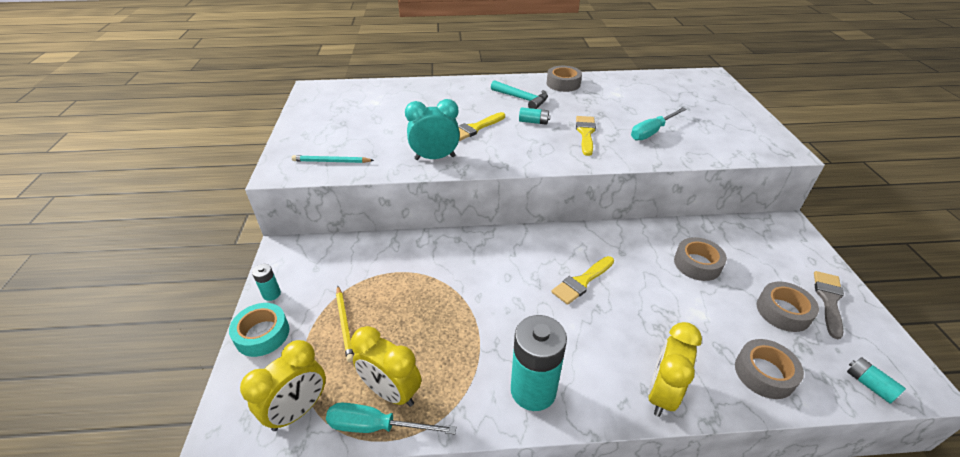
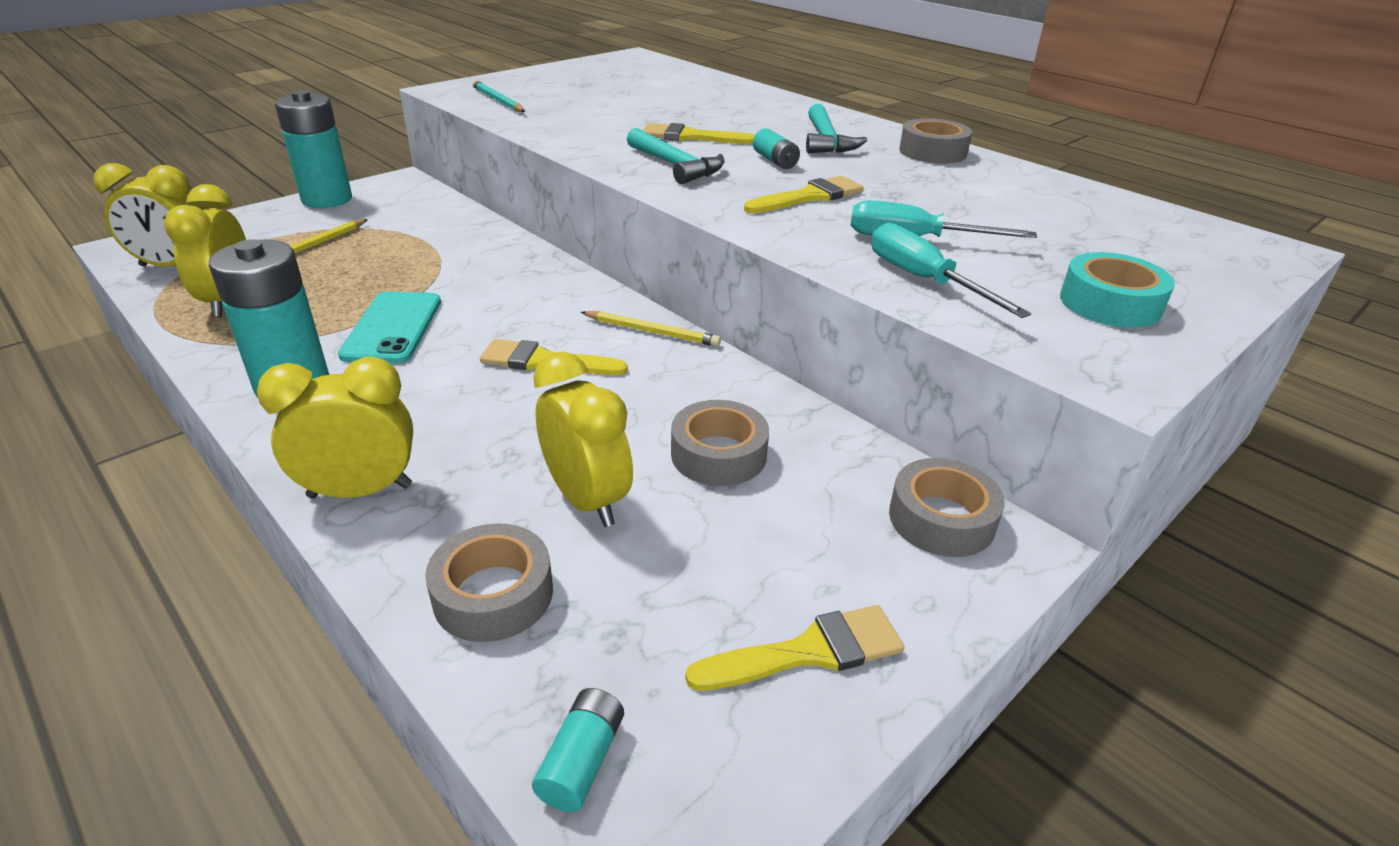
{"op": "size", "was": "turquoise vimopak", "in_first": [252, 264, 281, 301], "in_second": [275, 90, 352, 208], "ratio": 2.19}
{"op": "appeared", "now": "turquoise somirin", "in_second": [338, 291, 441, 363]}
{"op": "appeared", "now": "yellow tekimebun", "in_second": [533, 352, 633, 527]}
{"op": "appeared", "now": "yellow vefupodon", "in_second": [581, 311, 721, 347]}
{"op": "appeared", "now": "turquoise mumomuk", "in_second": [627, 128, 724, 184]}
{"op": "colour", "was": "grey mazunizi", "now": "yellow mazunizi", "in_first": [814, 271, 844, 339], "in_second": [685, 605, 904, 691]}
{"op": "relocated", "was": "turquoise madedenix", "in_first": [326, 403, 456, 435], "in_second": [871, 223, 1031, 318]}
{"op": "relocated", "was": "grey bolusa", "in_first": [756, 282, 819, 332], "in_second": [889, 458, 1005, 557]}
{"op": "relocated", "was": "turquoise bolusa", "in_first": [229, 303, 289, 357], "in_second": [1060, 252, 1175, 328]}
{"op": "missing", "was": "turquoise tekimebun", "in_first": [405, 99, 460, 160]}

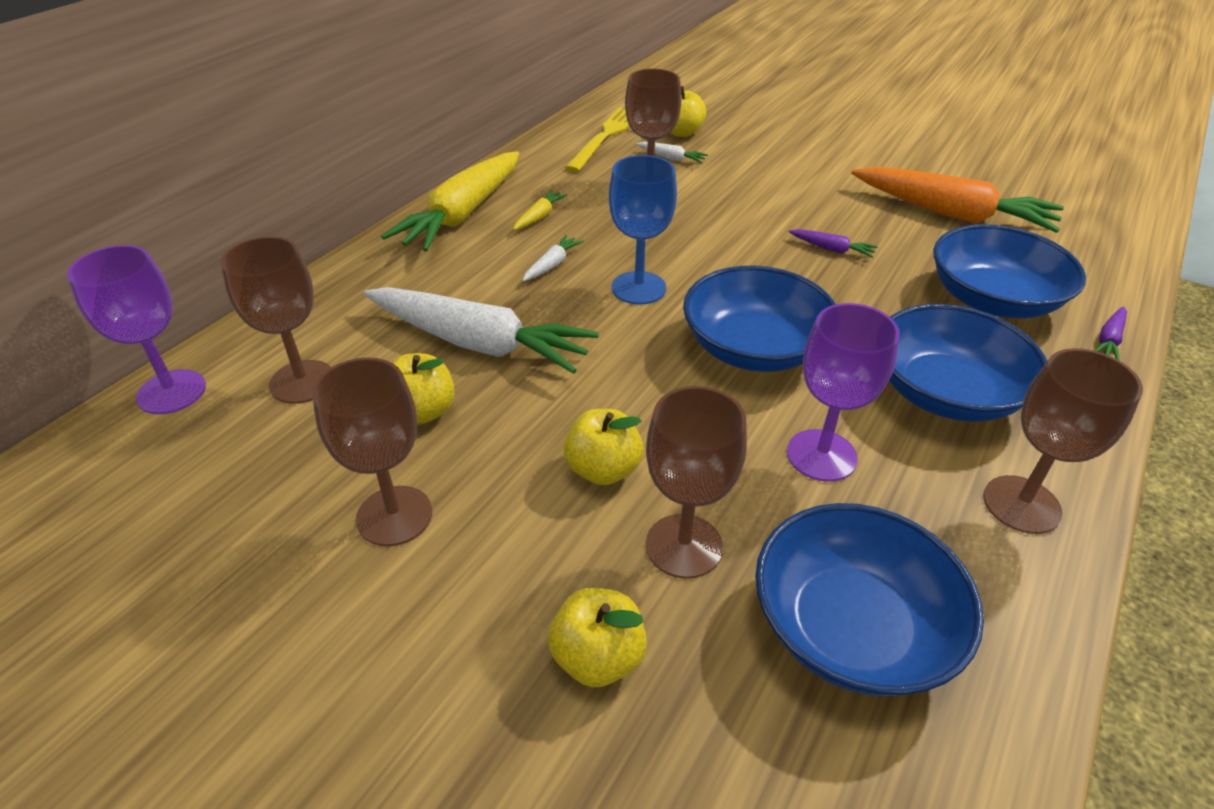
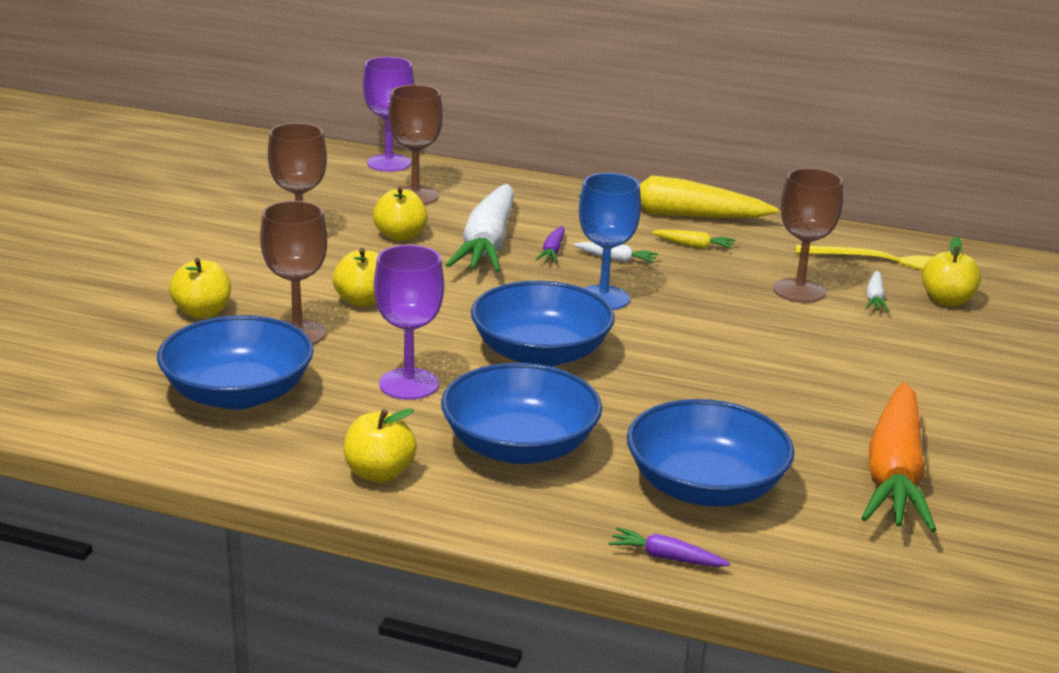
{"op": "exchanged", "was": "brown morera", "now": "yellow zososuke", "in_first": [983, 348, 1143, 534], "in_second": [344, 408, 417, 483]}
{"op": "relocated", "was": "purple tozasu", "in_first": [789, 229, 878, 258], "in_second": [536, 226, 565, 262]}

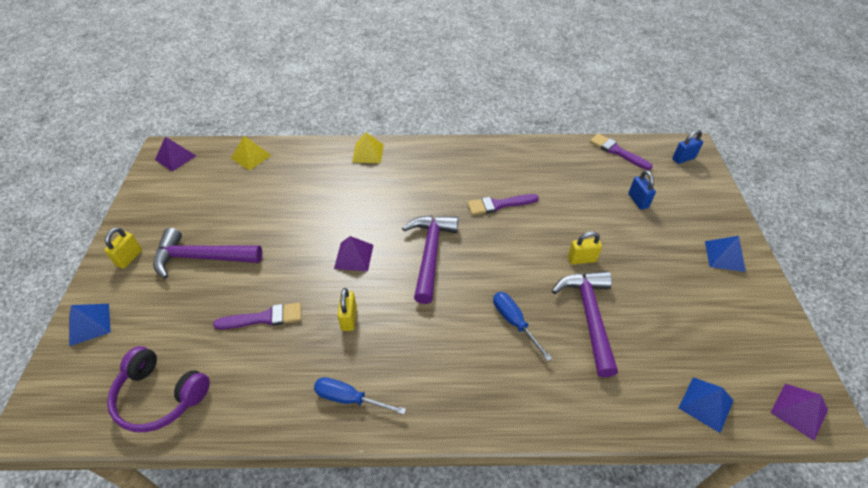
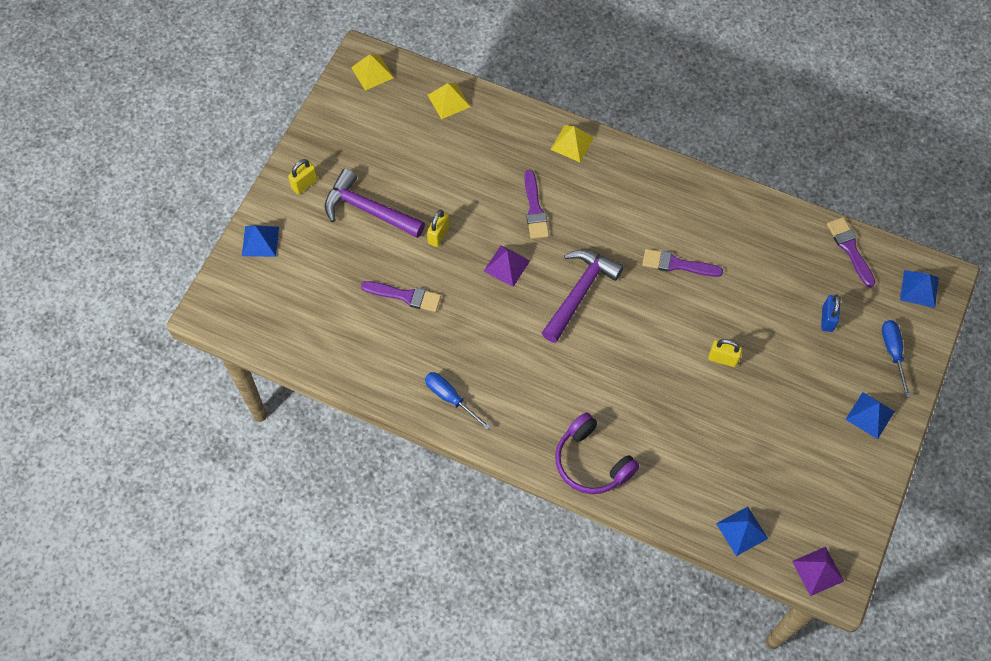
{"op": "colour", "was": "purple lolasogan", "now": "yellow lolasogan", "in_first": [155, 137, 196, 172], "in_second": [351, 54, 394, 91]}
{"op": "relocated", "was": "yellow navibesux", "in_first": [337, 288, 357, 331], "in_second": [427, 210, 450, 247]}
{"op": "appeared", "now": "purple mazunizi", "in_second": [524, 170, 549, 239]}
{"op": "relocated", "was": "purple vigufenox", "in_first": [107, 346, 210, 432], "in_second": [555, 412, 639, 494]}
{"op": "relocated", "was": "blue madedenix", "in_first": [493, 292, 552, 361], "in_second": [882, 320, 911, 397]}
{"op": "exchanged", "was": "blue navibesux", "now": "blue lolasogan", "in_first": [672, 130, 703, 164], "in_second": [900, 270, 939, 308]}
{"op": "missing", "was": "purple mumomuk", "in_first": [552, 271, 618, 377]}

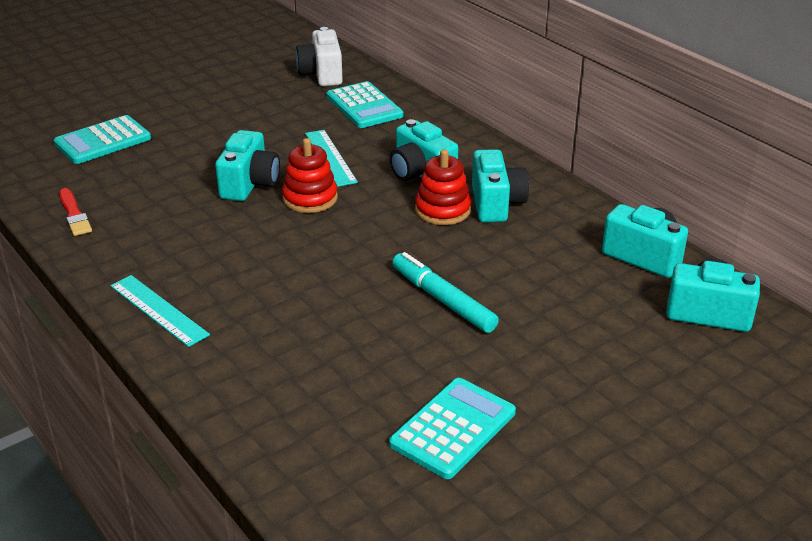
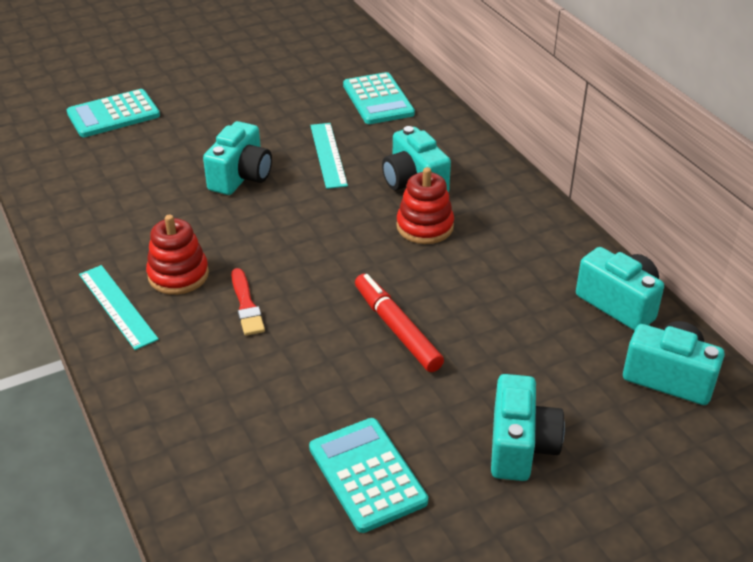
{"op": "relocated", "was": "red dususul", "in_first": [282, 138, 338, 213], "in_second": [146, 214, 209, 295]}
{"op": "relocated", "was": "red mazunizi", "in_first": [59, 188, 92, 236], "in_second": [231, 268, 265, 336]}
{"op": "spun", "was": "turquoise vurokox", "in_first": [389, 378, 516, 479], "in_second": [309, 418, 428, 533], "clockwise": -75}
{"op": "colour", "was": "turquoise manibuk", "now": "red manibuk", "in_first": [392, 252, 499, 333], "in_second": [355, 274, 444, 372]}
{"op": "relocated", "was": "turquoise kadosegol", "in_first": [472, 149, 529, 222], "in_second": [491, 374, 565, 481]}
{"op": "missing", "was": "white kadosegol", "in_first": [296, 27, 343, 86]}

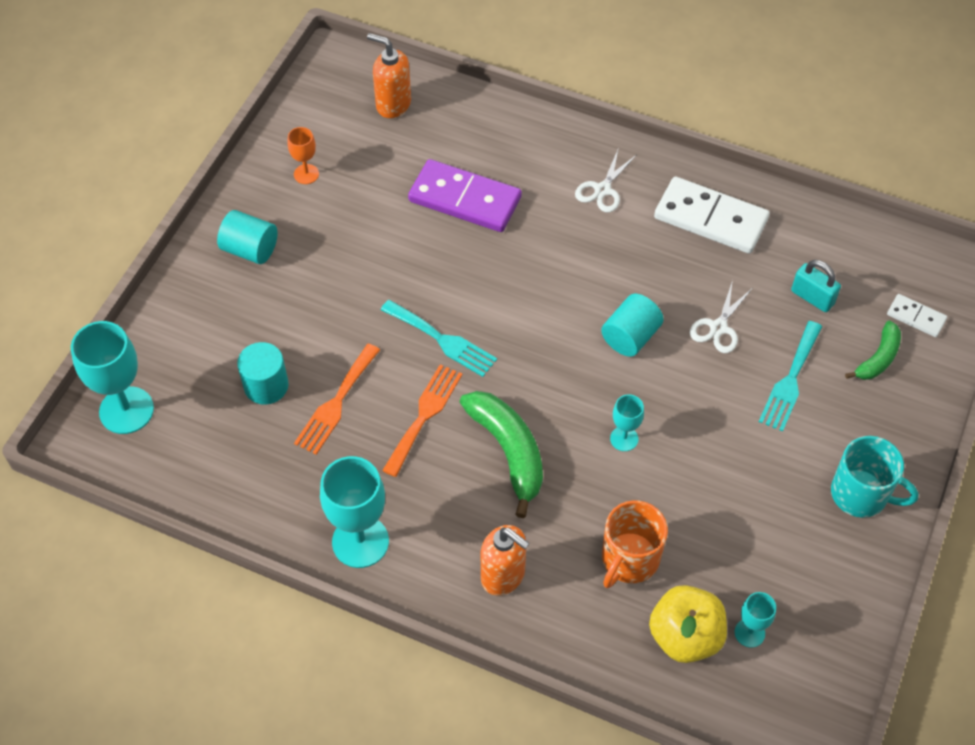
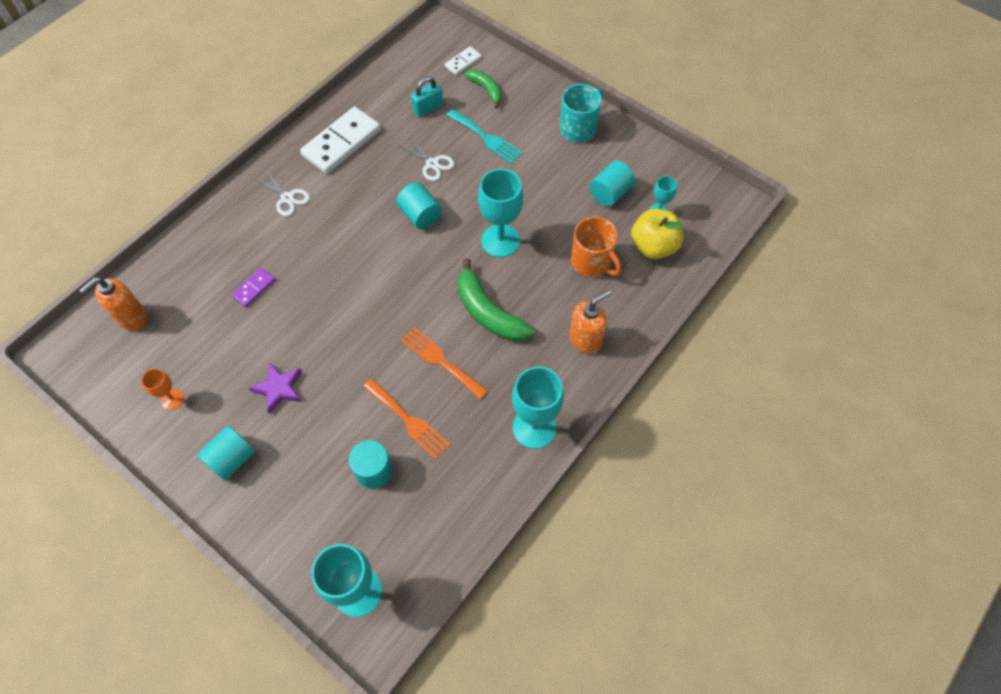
{"op": "size", "was": "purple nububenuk", "in_first": [408, 159, 522, 232], "in_second": [231, 267, 276, 307], "ratio": 0.49}
{"op": "appeared", "now": "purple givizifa", "in_second": [249, 362, 302, 414]}
{"op": "spun", "was": "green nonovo", "in_first": [460, 391, 543, 518], "in_second": [458, 258, 535, 341], "clockwise": -120}
{"op": "size", "was": "turquoise morera", "in_first": [610, 394, 644, 451], "in_second": [478, 169, 523, 257], "ratio": 1.93}
{"op": "appeared", "now": "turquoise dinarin", "in_second": [589, 161, 635, 206]}
{"op": "missing", "was": "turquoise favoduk", "in_first": [381, 300, 497, 377]}

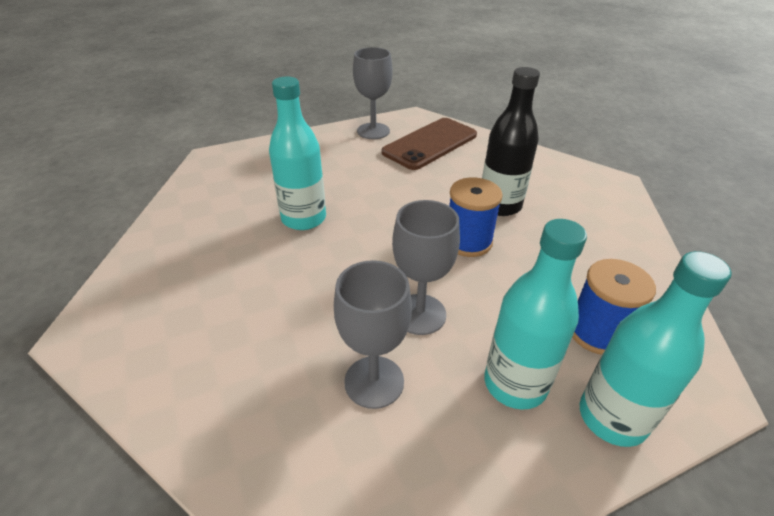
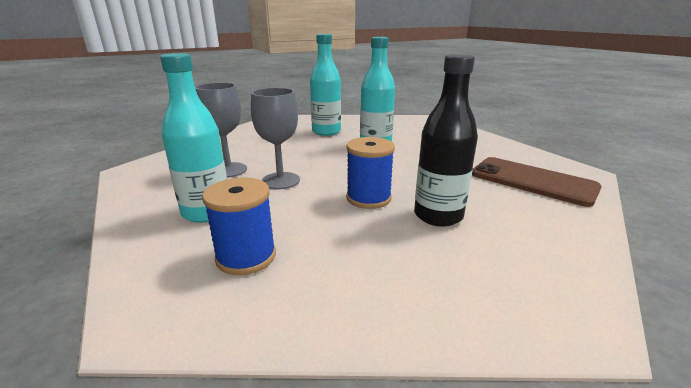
{"op": "relocated", "was": "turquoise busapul", "in_first": [580, 251, 732, 447], "in_second": [310, 34, 341, 136]}
{"op": "missing", "was": "grey morera", "in_first": [353, 47, 393, 139]}

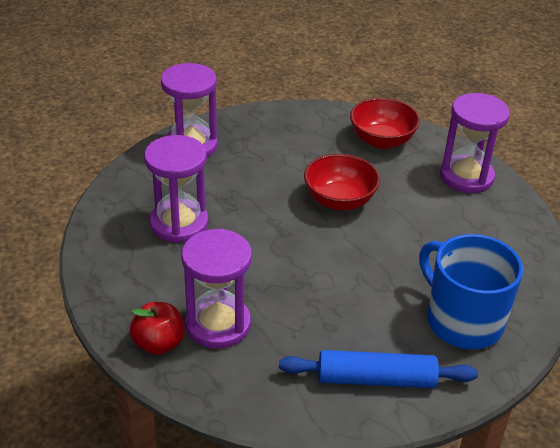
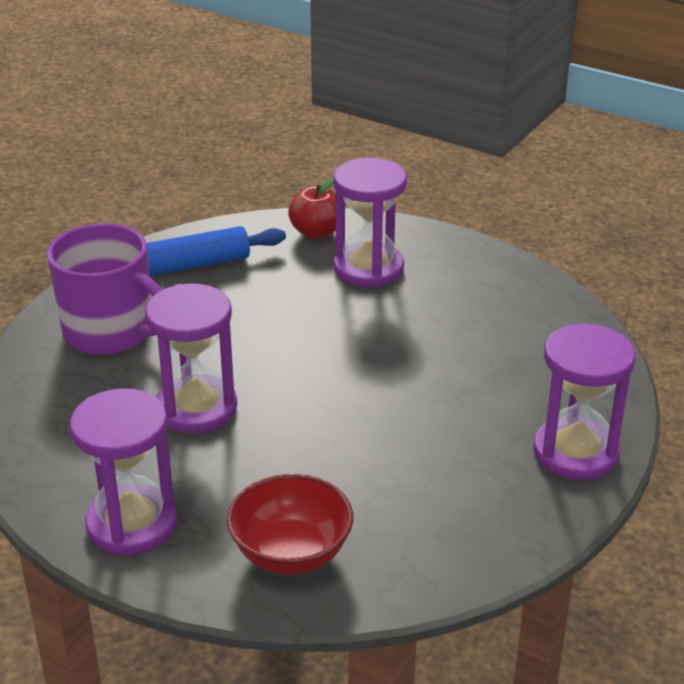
{"op": "colour", "was": "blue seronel", "now": "purple seronel", "in_first": [419, 234, 523, 349], "in_second": [47, 223, 162, 355]}
{"op": "relocated", "was": "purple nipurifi", "in_first": [144, 135, 208, 243], "in_second": [145, 284, 237, 434]}
{"op": "relocated", "was": "red zososuke", "in_first": [130, 302, 185, 355], "in_second": [288, 178, 336, 239]}
{"op": "missing", "was": "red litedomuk", "in_first": [304, 154, 380, 211]}

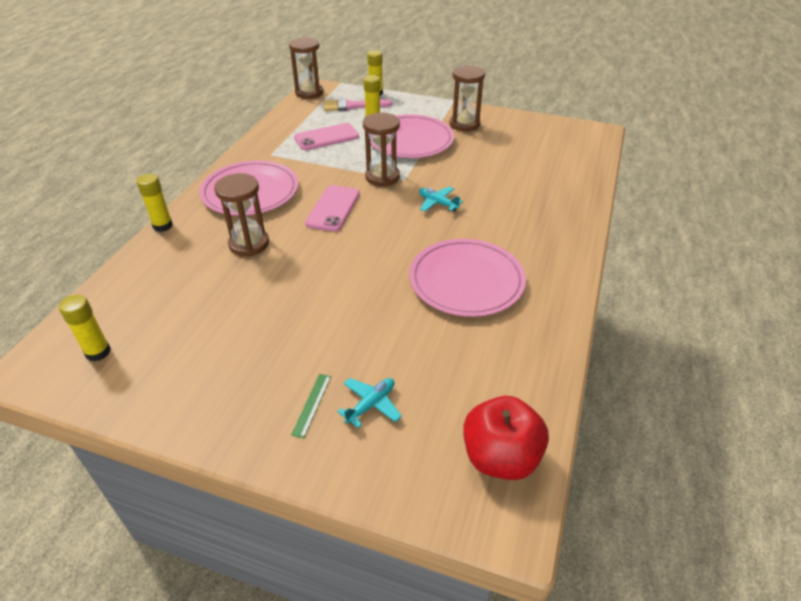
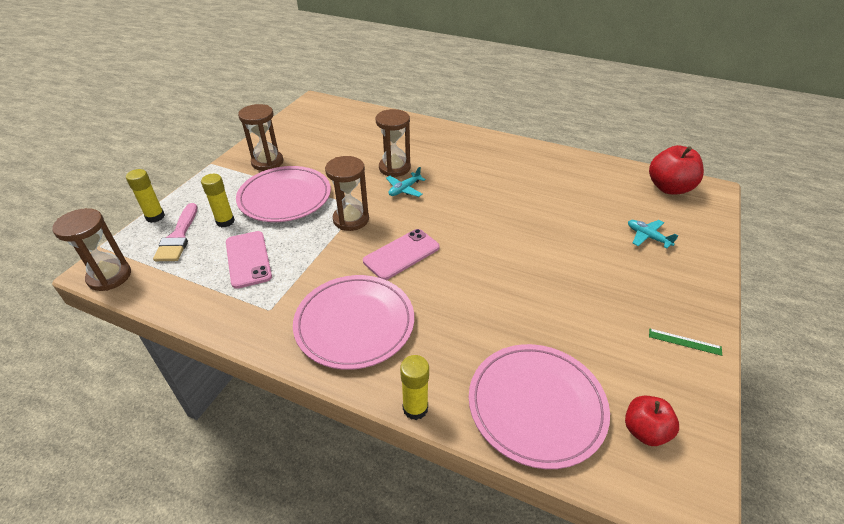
{"op": "spun", "was": "pink somirin", "in_first": [305, 185, 360, 232], "in_second": [363, 229, 440, 280], "clockwise": -60}
{"op": "relocated", "was": "brown nipurifi", "in_first": [214, 173, 269, 256], "in_second": [376, 109, 411, 177]}
{"op": "relocated", "was": "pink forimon", "in_first": [409, 239, 526, 317], "in_second": [469, 344, 610, 469]}
{"op": "exchanged", "was": "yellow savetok", "now": "red zososuke", "in_first": [59, 295, 111, 362], "in_second": [625, 396, 679, 446]}
{"op": "relocated", "was": "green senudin", "in_first": [291, 374, 331, 438], "in_second": [649, 329, 722, 356]}

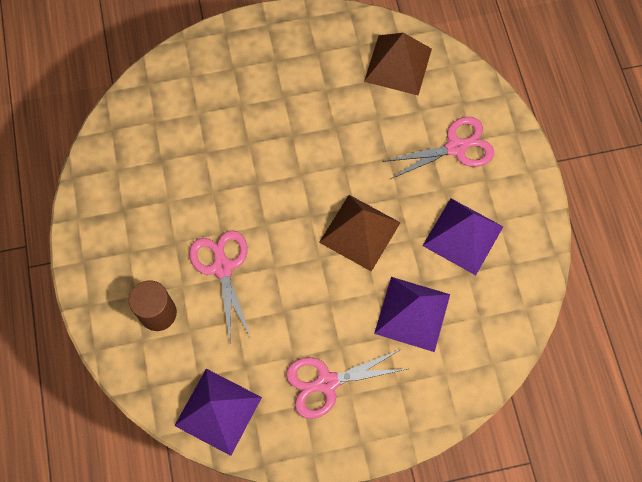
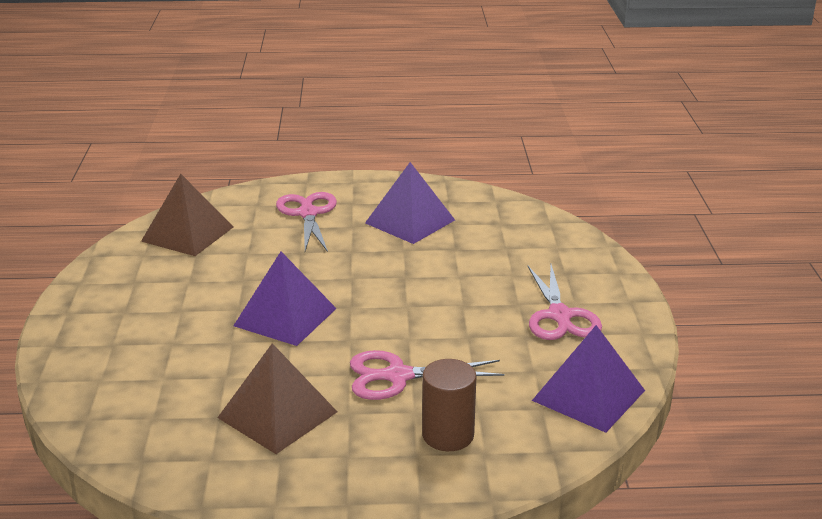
{"op": "relocated", "was": "brown lolasogan", "in_first": [319, 195, 401, 272], "in_second": [217, 343, 337, 454]}
{"op": "relocated", "was": "purple lolasogan", "in_first": [374, 277, 450, 352], "in_second": [233, 252, 337, 346]}

